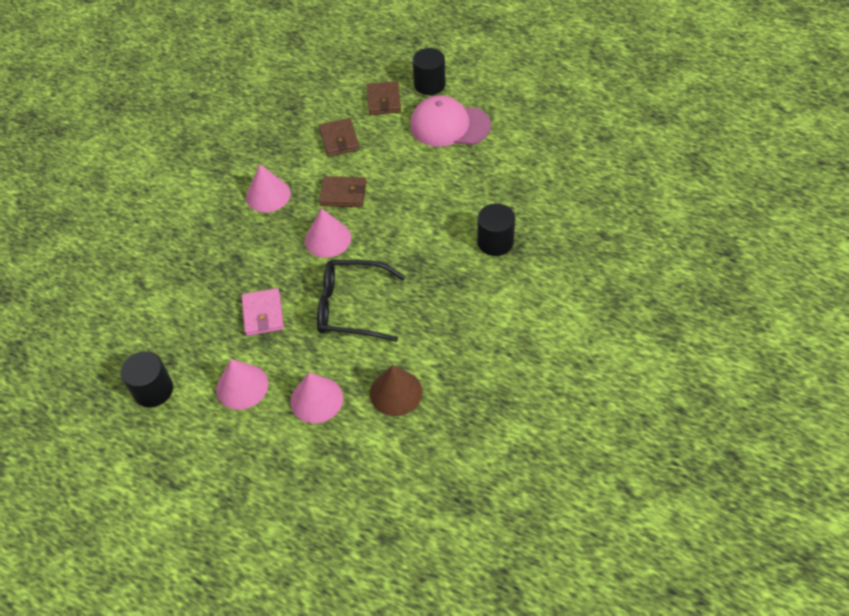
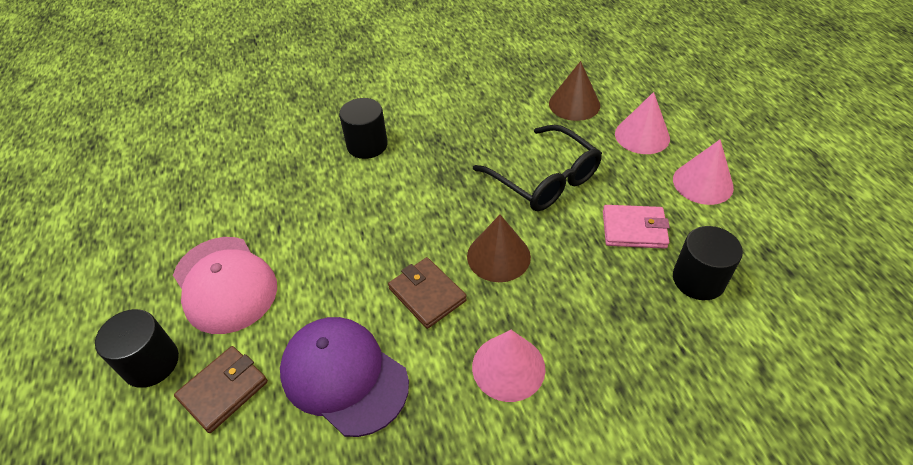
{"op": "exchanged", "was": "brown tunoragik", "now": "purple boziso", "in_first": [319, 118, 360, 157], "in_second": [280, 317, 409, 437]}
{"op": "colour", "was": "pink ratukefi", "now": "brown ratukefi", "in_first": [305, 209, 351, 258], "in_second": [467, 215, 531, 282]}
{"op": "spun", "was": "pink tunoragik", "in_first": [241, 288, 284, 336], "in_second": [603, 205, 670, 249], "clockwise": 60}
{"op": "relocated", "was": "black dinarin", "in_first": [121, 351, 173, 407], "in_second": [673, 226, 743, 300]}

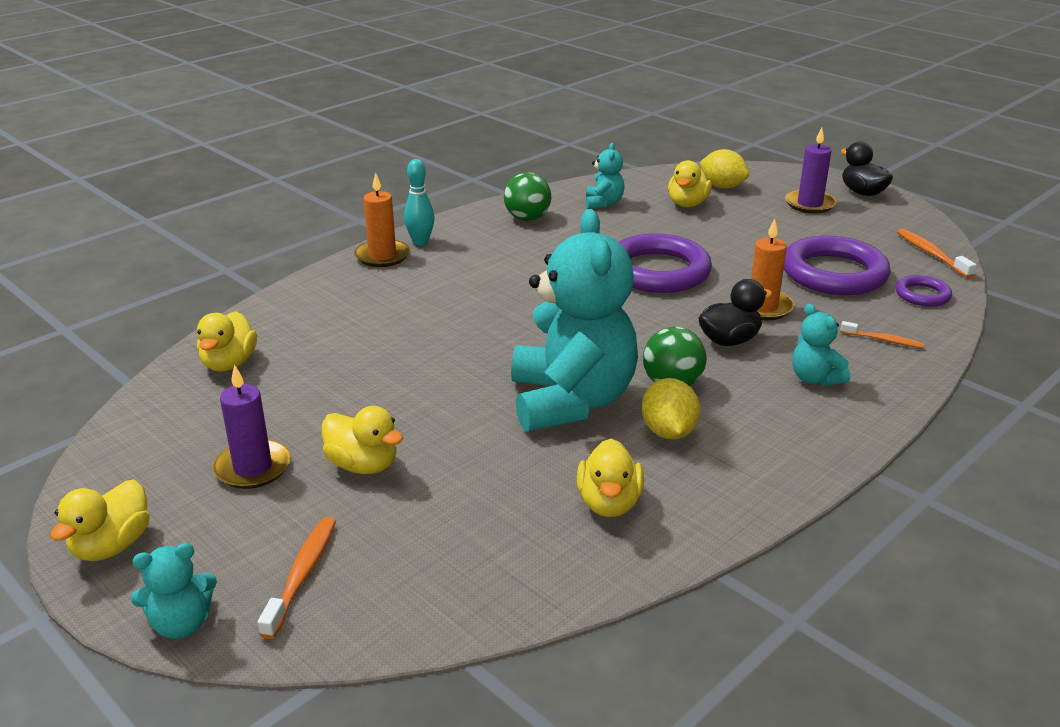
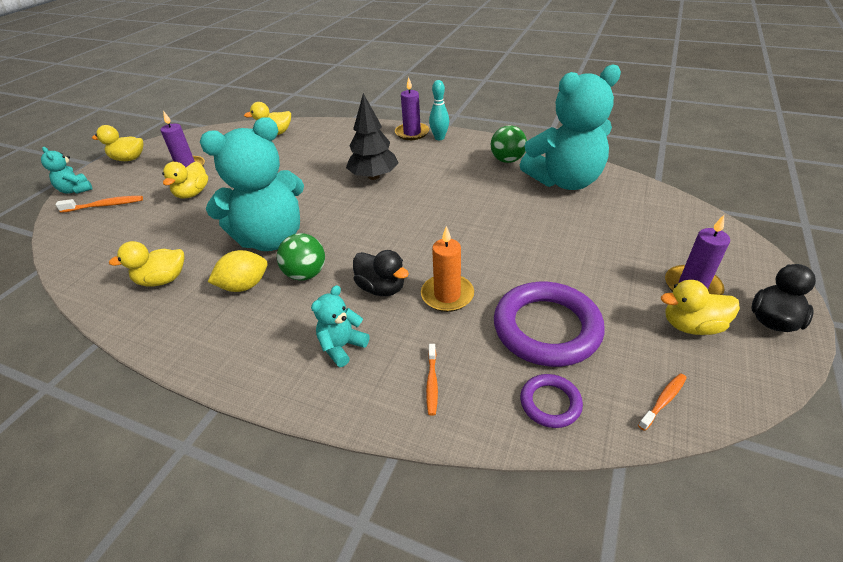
{"op": "appeared", "now": "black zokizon", "in_second": [346, 93, 399, 180]}
{"op": "colour", "was": "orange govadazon", "now": "purple govadazon", "in_first": [354, 173, 410, 267], "in_second": [395, 77, 429, 140]}
{"op": "size", "was": "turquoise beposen", "in_first": [586, 143, 625, 209], "in_second": [520, 64, 621, 190], "ratio": 2.3}
{"op": "size", "was": "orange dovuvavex", "in_first": [897, 229, 977, 278], "in_second": [638, 373, 687, 431], "ratio": 0.66}
{"op": "relocated", "was": "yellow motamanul", "in_first": [668, 160, 712, 207], "in_second": [661, 280, 740, 335]}
{"op": "missing", "was": "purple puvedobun", "in_first": [618, 233, 712, 293]}
{"op": "missing", "was": "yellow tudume", "in_first": [700, 149, 749, 189]}

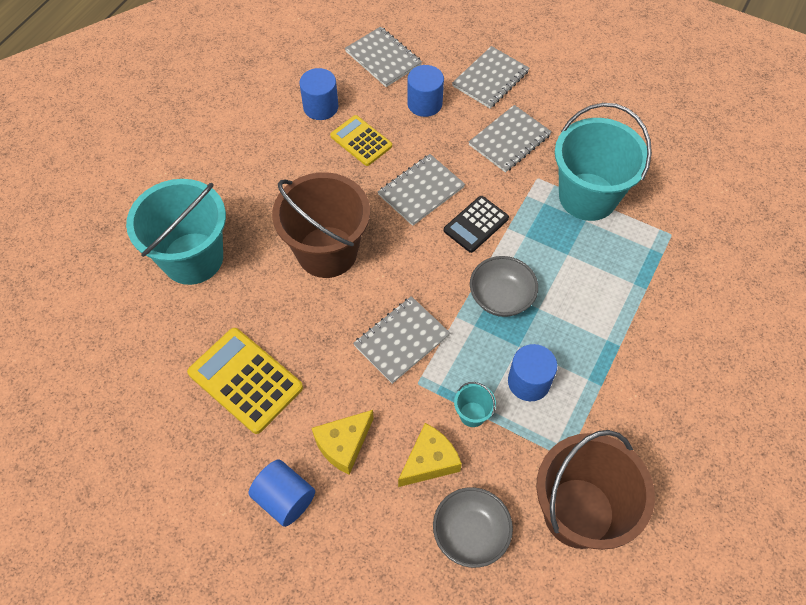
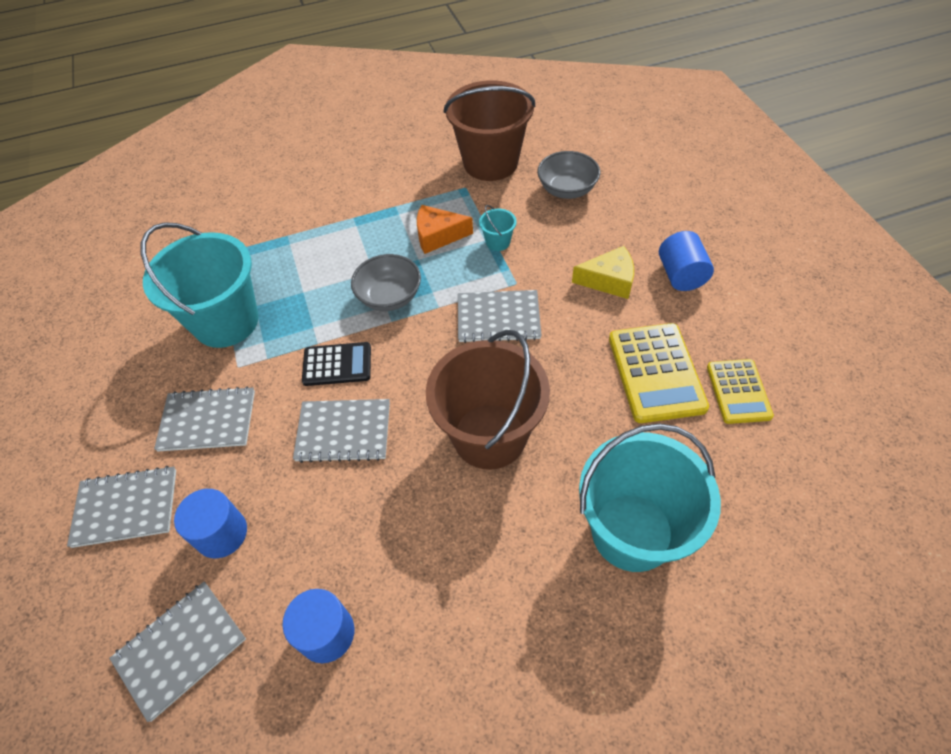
{"op": "spun", "was": "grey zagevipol", "in_first": [345, 26, 422, 87], "in_second": [109, 581, 246, 722], "clockwise": 45}
{"op": "exchanged", "was": "blue dinarin", "now": "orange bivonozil", "in_first": [508, 344, 557, 401], "in_second": [417, 205, 473, 254]}
{"op": "relocated", "was": "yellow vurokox", "in_first": [330, 115, 392, 166], "in_second": [707, 359, 774, 424]}
{"op": "missing", "was": "yellow bivonozil", "in_first": [398, 423, 462, 487]}

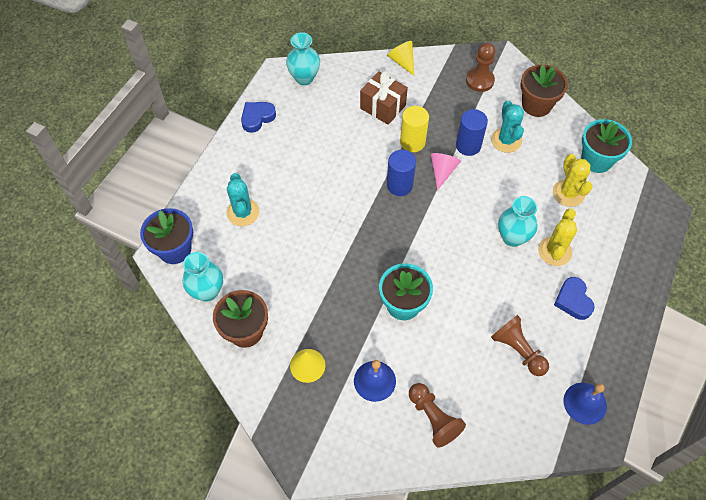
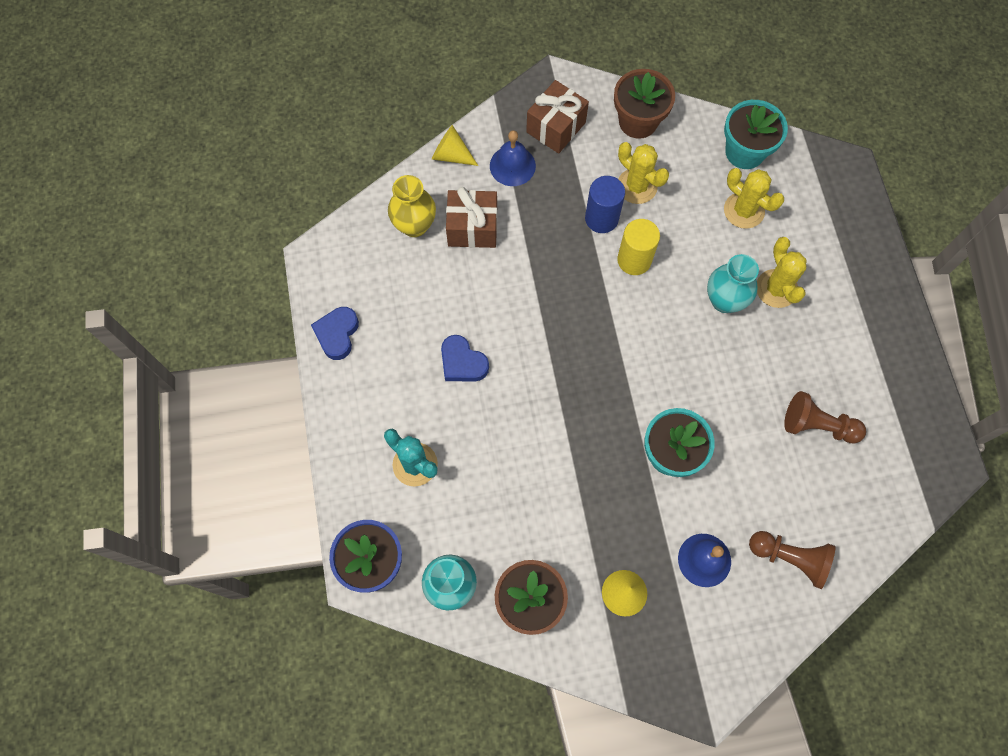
{"op": "appeared", "now": "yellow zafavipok", "in_second": [388, 175, 436, 237]}
{"op": "relocated", "was": "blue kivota", "in_first": [554, 277, 595, 320], "in_second": [441, 335, 489, 382]}
{"op": "relocated", "was": "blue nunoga", "in_first": [564, 383, 607, 425], "in_second": [490, 130, 536, 186]}
{"op": "exchanged", "was": "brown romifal", "now": "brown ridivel", "in_first": [466, 43, 495, 92], "in_second": [526, 80, 589, 154]}
{"op": "relocated", "was": "yellow dinarin", "in_first": [400, 106, 429, 152], "in_second": [617, 219, 660, 275]}
{"op": "colour", "was": "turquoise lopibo", "now": "yellow lopibo", "in_first": [491, 101, 524, 153], "in_second": [618, 142, 669, 204]}
{"op": "missing", "was": "turquoise zafavipok", "in_first": [286, 32, 320, 85]}
{"op": "missing", "was": "blue dinarin", "in_first": [387, 150, 416, 196]}
{"op": "missing", "was": "pink ratukefi", "in_first": [431, 153, 461, 190]}

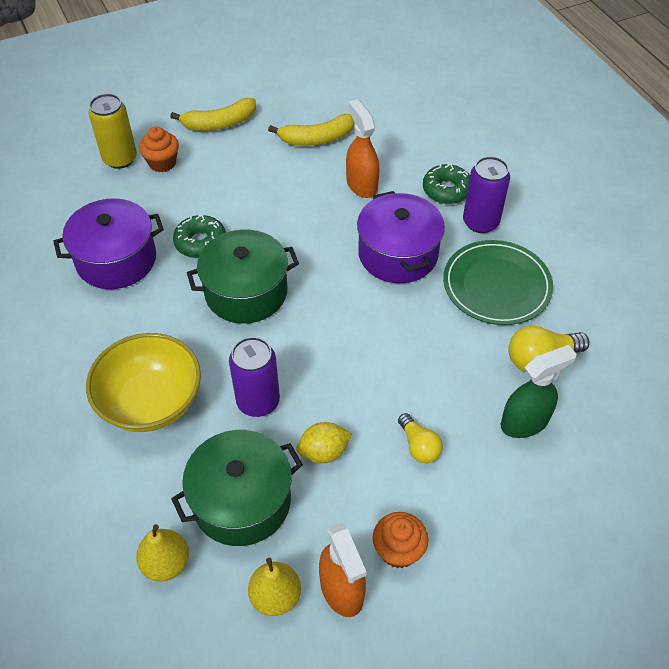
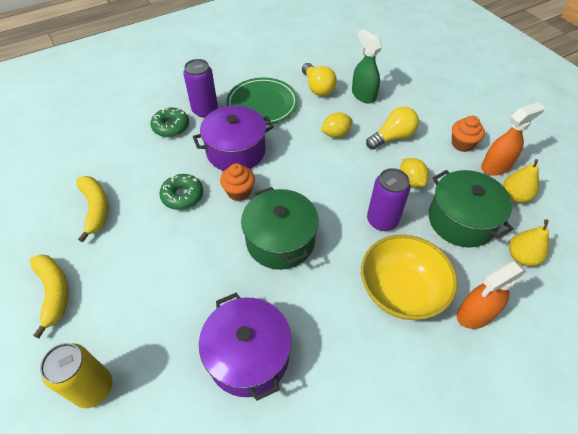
{"op": "relocated", "was": "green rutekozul", "in_first": [173, 215, 226, 258], "in_second": [159, 174, 203, 210]}
{"op": "relocated", "was": "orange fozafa", "in_first": [139, 126, 179, 172], "in_second": [220, 163, 255, 201]}
{"op": "appeared", "now": "yellow tudume", "in_second": [321, 112, 353, 138]}
{"op": "size", "was": "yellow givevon", "in_first": [398, 413, 443, 463], "in_second": [366, 107, 419, 150], "ratio": 1.5}
{"op": "relocated", "was": "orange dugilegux", "in_first": [346, 99, 379, 198], "in_second": [457, 261, 526, 329]}

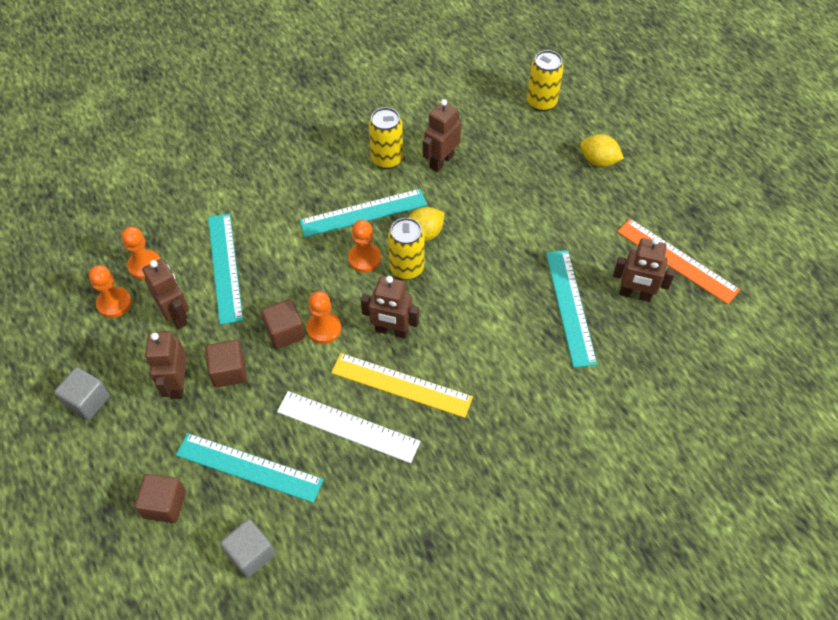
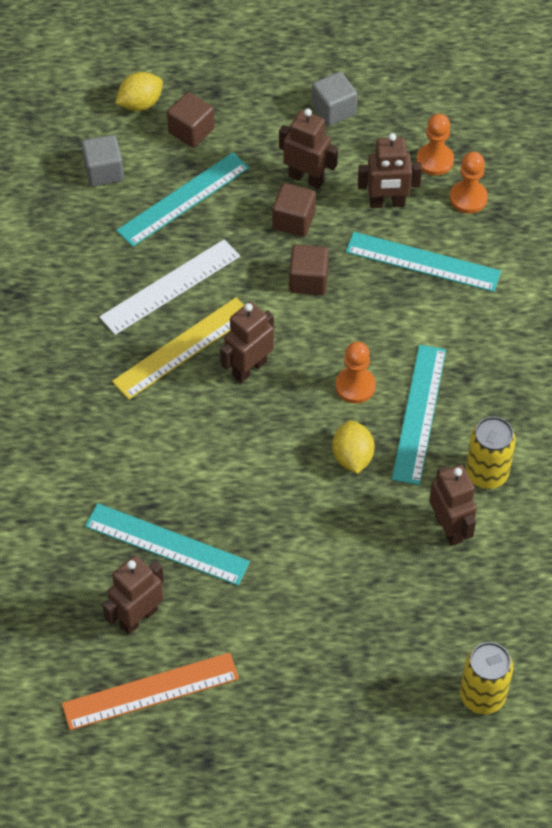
{"op": "relocated", "was": "yellow tudume", "in_first": [580, 134, 624, 167], "in_second": [115, 72, 163, 111]}
{"op": "missing", "was": "orange romifal", "in_first": [306, 291, 341, 344]}
{"op": "missing", "was": "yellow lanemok", "in_first": [388, 218, 425, 280]}

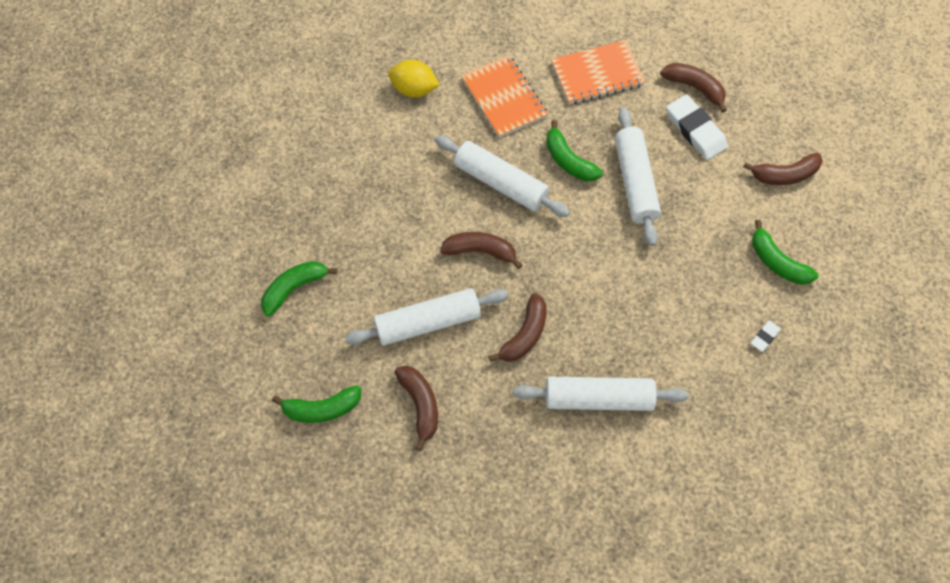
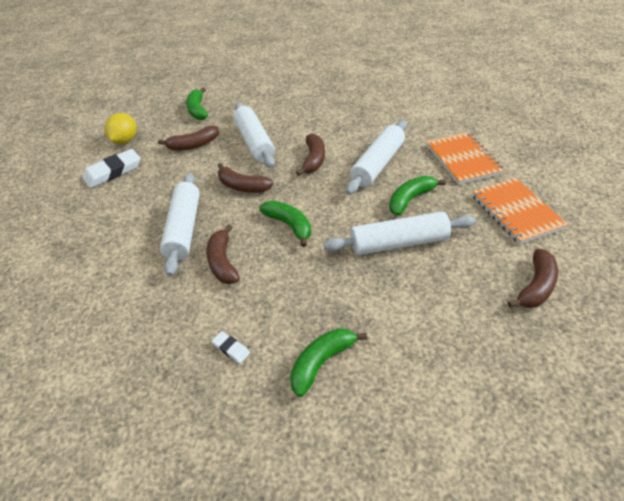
{"op": "relocated", "was": "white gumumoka", "in_first": [666, 94, 728, 160], "in_second": [82, 149, 140, 188]}
{"op": "relocated", "was": "yellow tudume", "in_first": [388, 60, 440, 98], "in_second": [105, 113, 136, 144]}
{"op": "relocated", "was": "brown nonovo", "in_first": [743, 153, 823, 185], "in_second": [206, 224, 240, 284]}
{"op": "relocated", "was": "green nonovo", "in_first": [261, 261, 337, 316], "in_second": [259, 201, 311, 247]}
{"op": "spun", "was": "orange zagevipol", "in_first": [461, 55, 548, 138], "in_second": [427, 132, 504, 185], "clockwise": -75}

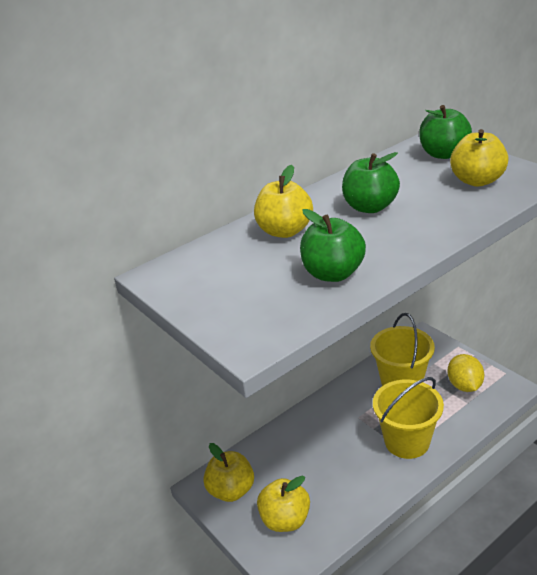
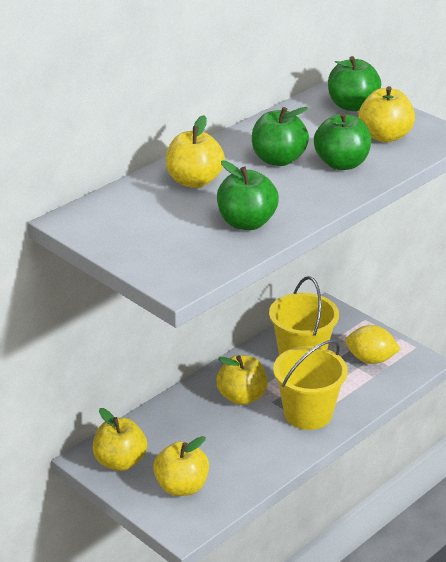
{"op": "appeared", "now": "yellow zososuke", "in_second": [216, 355, 268, 405]}
{"op": "appeared", "now": "green zososuke", "in_second": [314, 112, 371, 170]}
{"op": "spun", "was": "yellow tudume", "in_first": [448, 354, 484, 392], "in_second": [345, 325, 401, 364], "clockwise": -60}

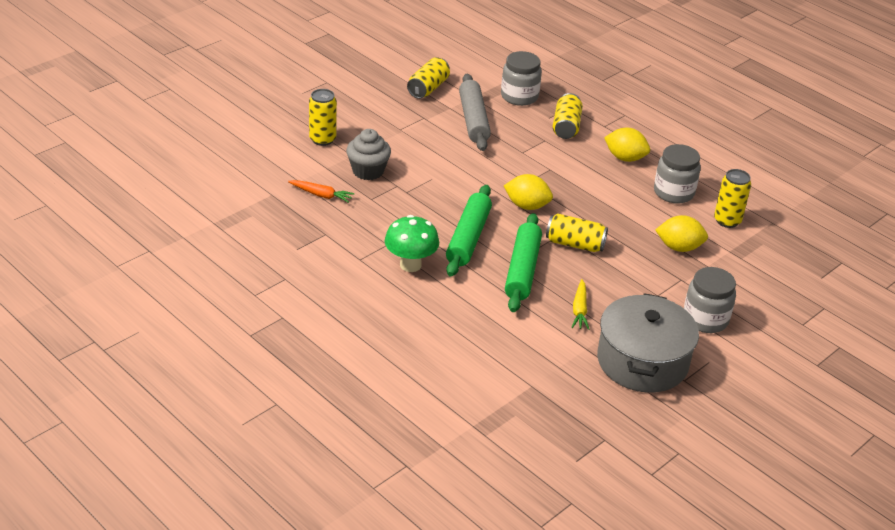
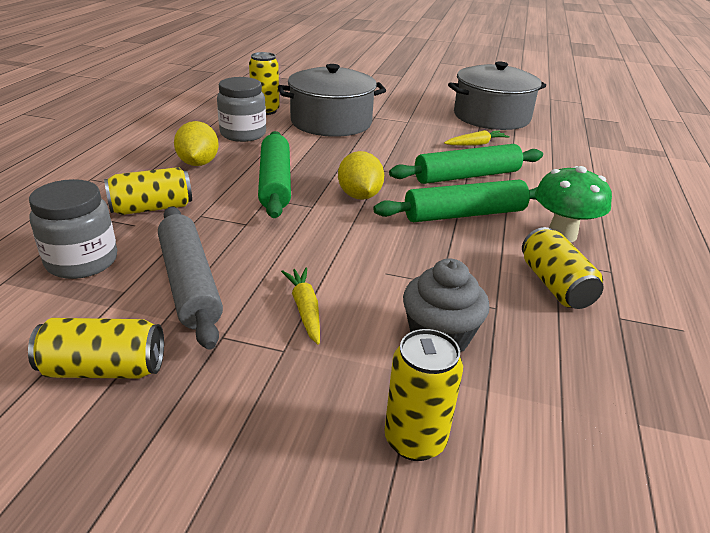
{"op": "spun", "was": "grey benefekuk", "in_first": [459, 74, 491, 151], "in_second": [158, 207, 223, 350], "clockwise": -75}
{"op": "appeared", "now": "green benefekuk", "in_second": [258, 131, 291, 218]}
{"op": "exchanged", "was": "yellow tudume", "now": "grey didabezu", "in_first": [655, 215, 708, 252], "in_second": [278, 64, 386, 137]}
{"op": "appeared", "now": "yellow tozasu", "in_second": [281, 267, 320, 345]}
{"op": "relocated", "was": "yellow lanemok", "in_first": [546, 213, 608, 252], "in_second": [522, 227, 603, 309]}
{"op": "missing", "was": "orange tozasu", "in_first": [288, 180, 355, 203]}
{"op": "missing", "was": "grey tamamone", "in_first": [684, 267, 736, 333]}

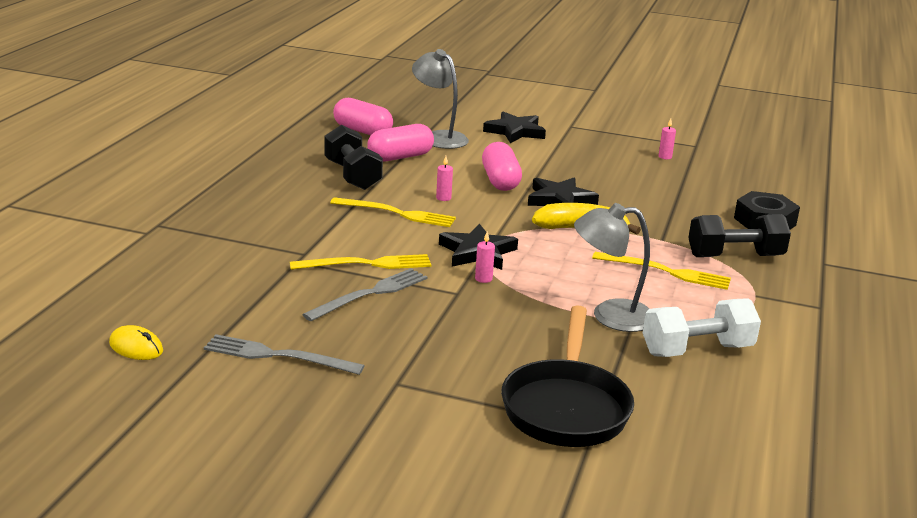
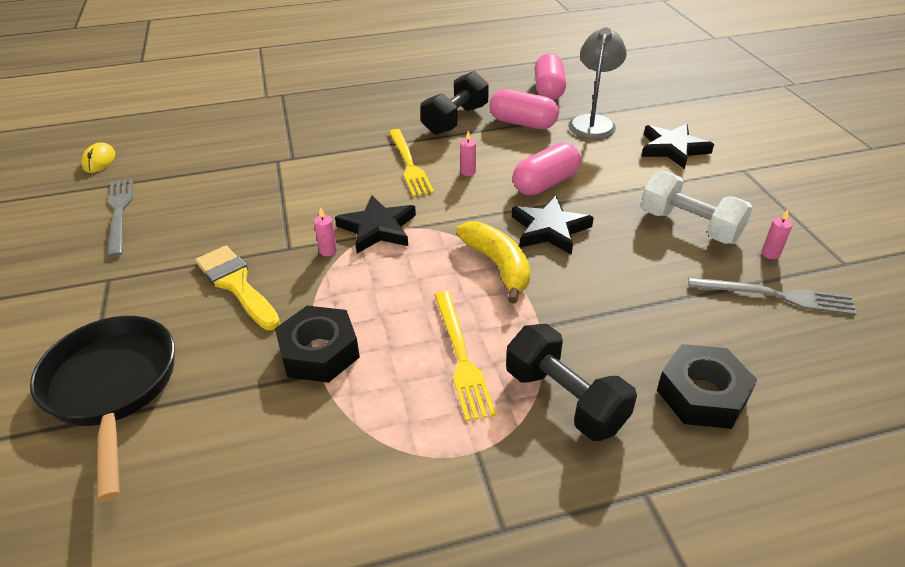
{"op": "spun", "was": "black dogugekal", "in_first": [501, 305, 634, 447], "in_second": [30, 316, 175, 502], "clockwise": 90}
{"op": "appeared", "now": "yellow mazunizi", "in_second": [195, 246, 280, 330]}
{"op": "exchanged", "was": "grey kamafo", "now": "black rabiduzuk", "in_first": [574, 203, 650, 332], "in_second": [275, 306, 360, 383]}
{"op": "relocated", "was": "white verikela", "in_first": [643, 298, 761, 357], "in_second": [641, 171, 753, 244]}
{"op": "relocated", "was": "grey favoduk", "in_first": [302, 268, 427, 321], "in_second": [688, 277, 857, 315]}
{"op": "missing", "was": "yellow favoduk", "in_first": [290, 254, 431, 270]}

